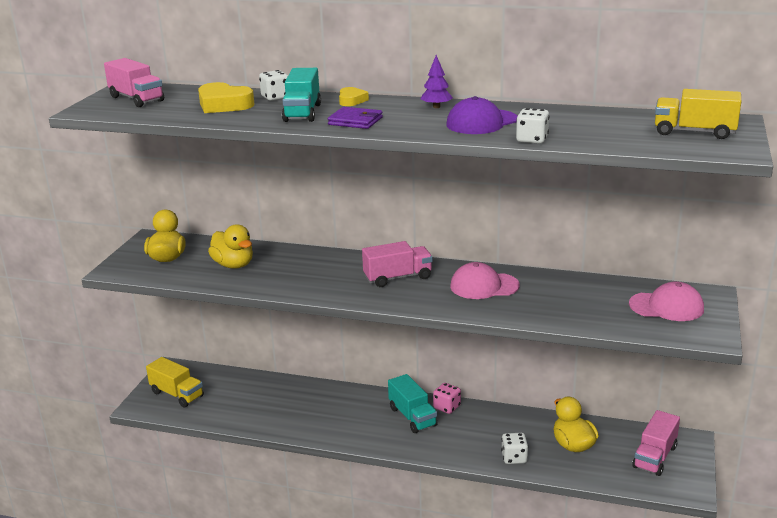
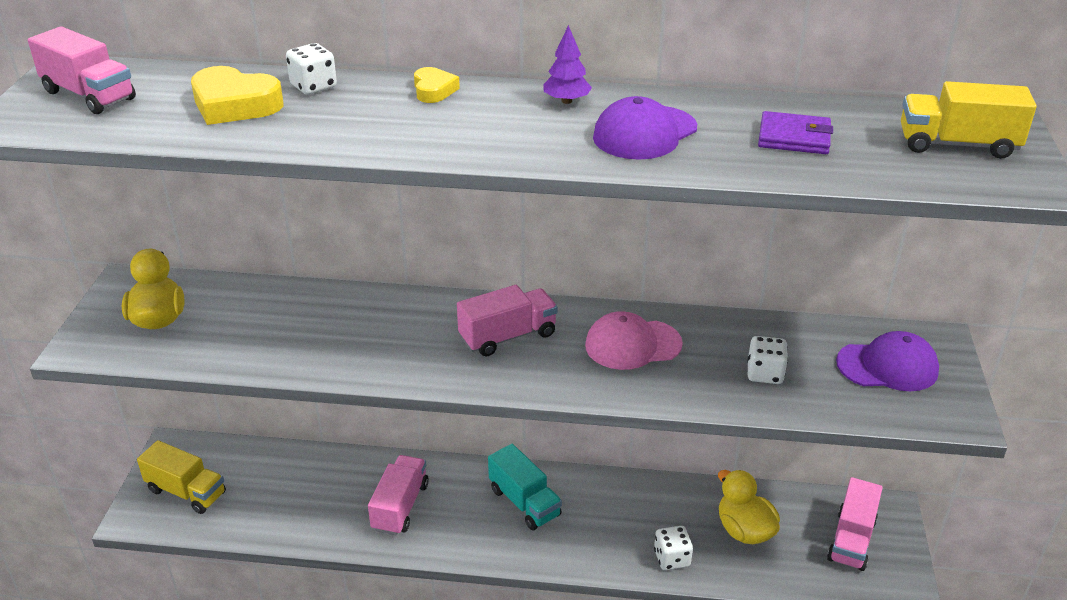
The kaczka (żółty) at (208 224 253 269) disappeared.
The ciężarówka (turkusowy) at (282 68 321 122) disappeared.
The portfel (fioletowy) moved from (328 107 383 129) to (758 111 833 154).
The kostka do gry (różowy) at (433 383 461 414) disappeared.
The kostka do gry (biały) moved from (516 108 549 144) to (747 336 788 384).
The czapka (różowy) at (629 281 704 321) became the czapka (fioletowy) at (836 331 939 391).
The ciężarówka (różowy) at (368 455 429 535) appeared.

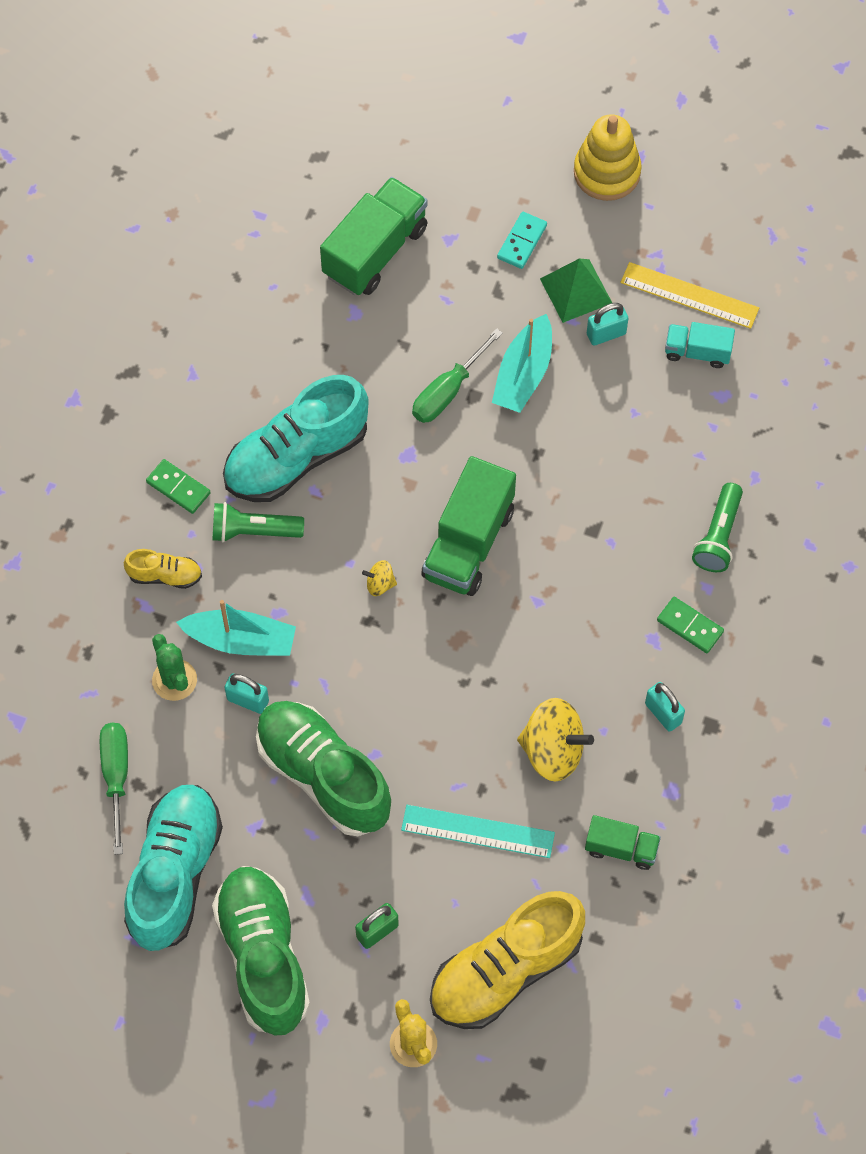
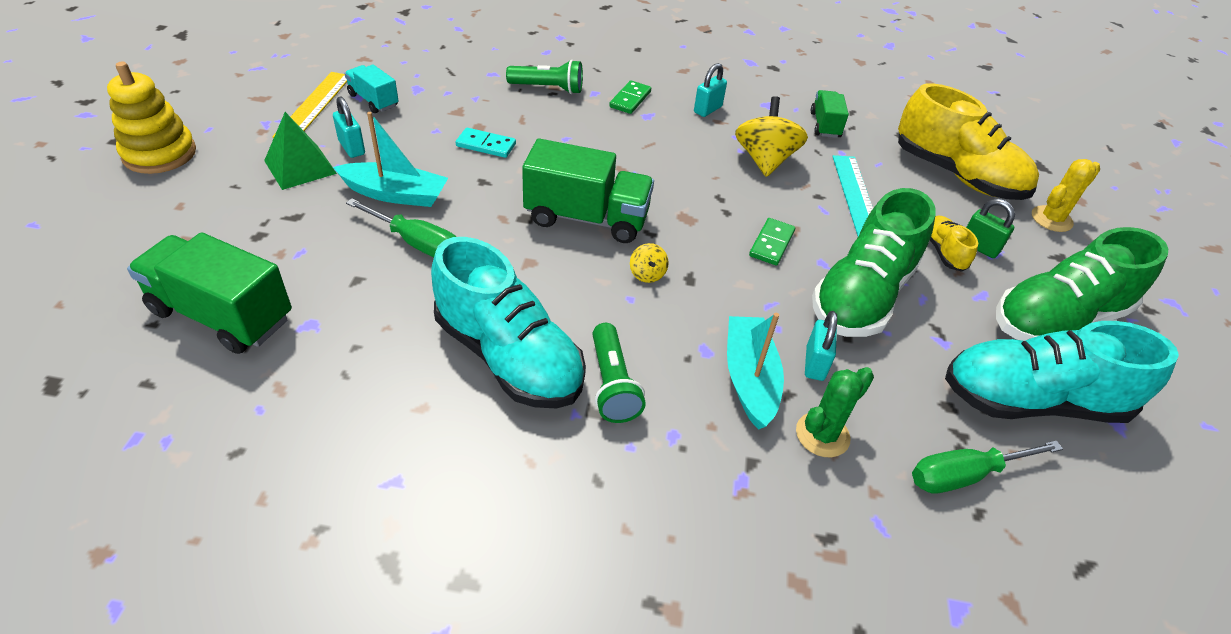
The but (żółty) moved from (124 549 202 589) to (930 216 978 272).
The kostka domina (zielony) moved from (146 459 211 514) to (749 218 795 266).
The kostka domina (turkusowy) moved from (497 212 547 269) to (456 128 516 158).
The ciężarówka (turkusowy) at (665 322 735 368) turned 135 degrees clockwise.

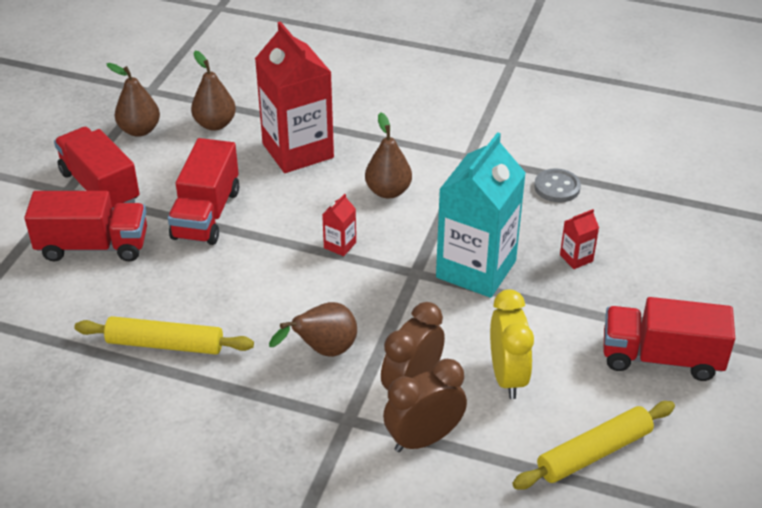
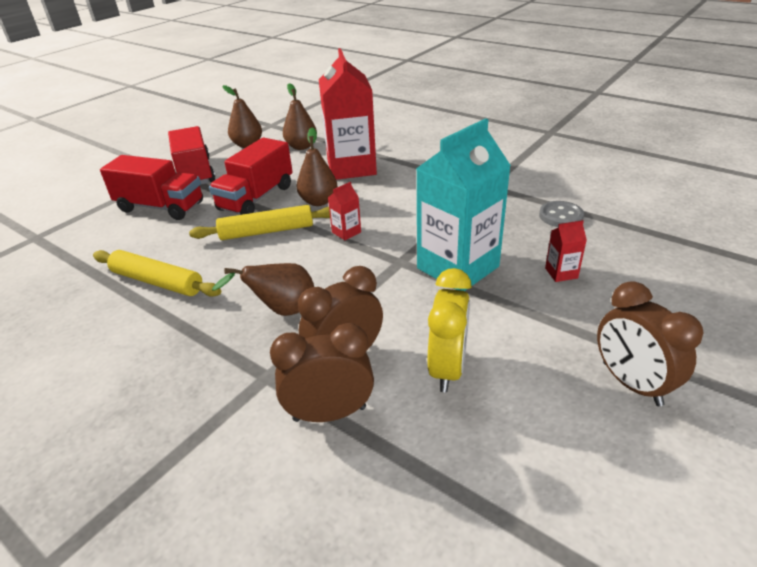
The gruszka (brązowy) moved from (365 112 412 199) to (296 127 337 206).
The wałek do ciasta (żółty) moved from (512 401 675 490) to (189 205 330 240).
The ciężarówka (czerwony) at (603 297 735 381) was replaced by the budzik (brązowy) at (597 281 703 406).

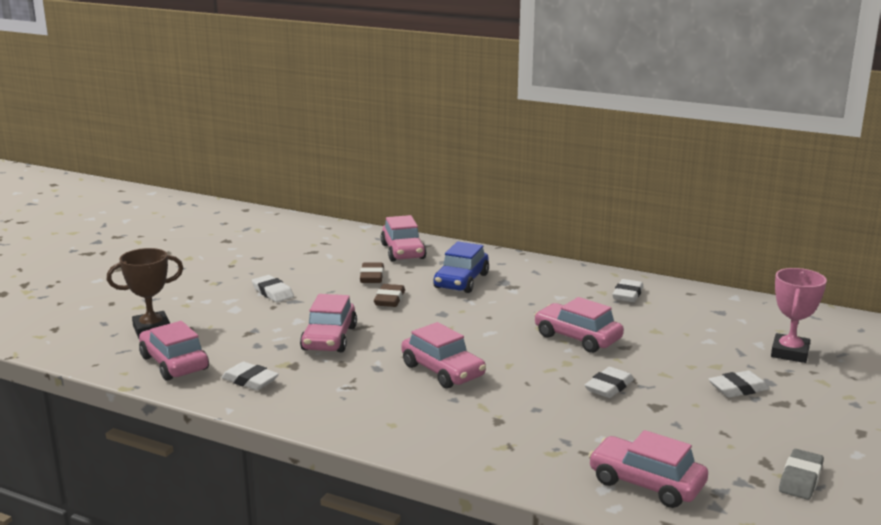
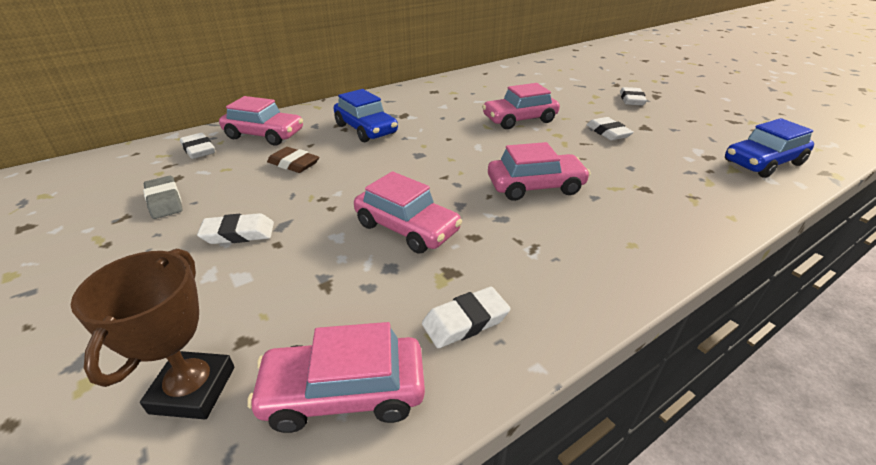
The gumka do mazania (brązowy) at (374 284 405 307) disappeared.
The samochód (różowy) at (588 430 708 508) became the samochód (niebieski) at (725 118 814 178).
The gumka do mazania (biały) moved from (612 279 643 302) to (180 133 215 159).
The puchar (różowy) at (771 268 827 363) disappeared.
The gumka do mazania (szary) moved from (779 449 824 500) to (143 176 183 219).

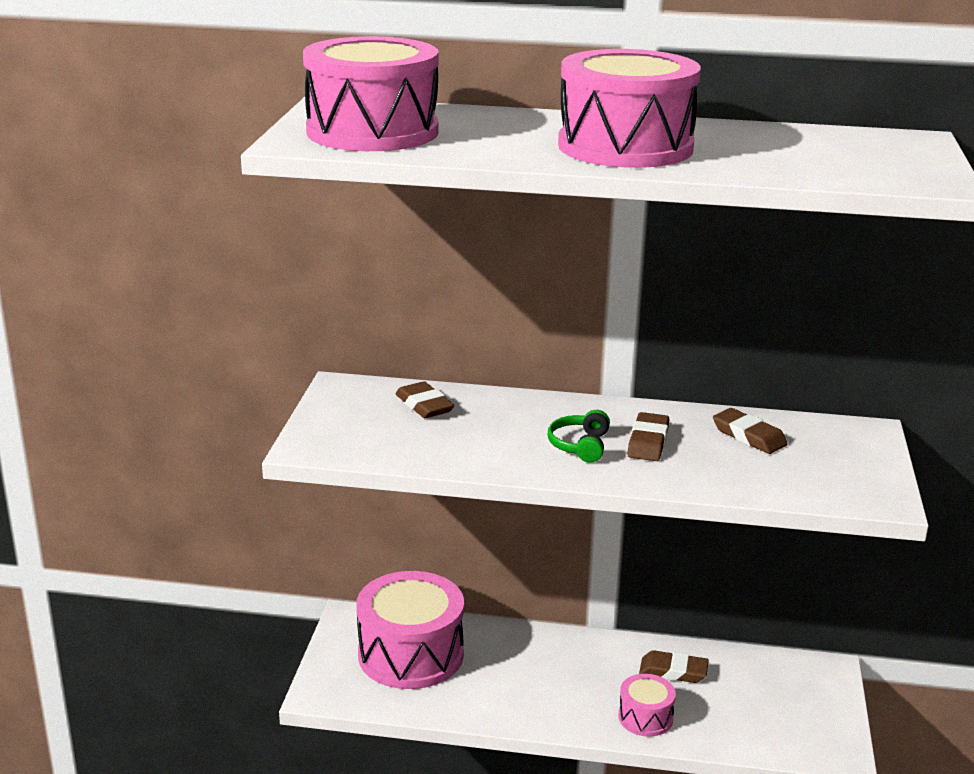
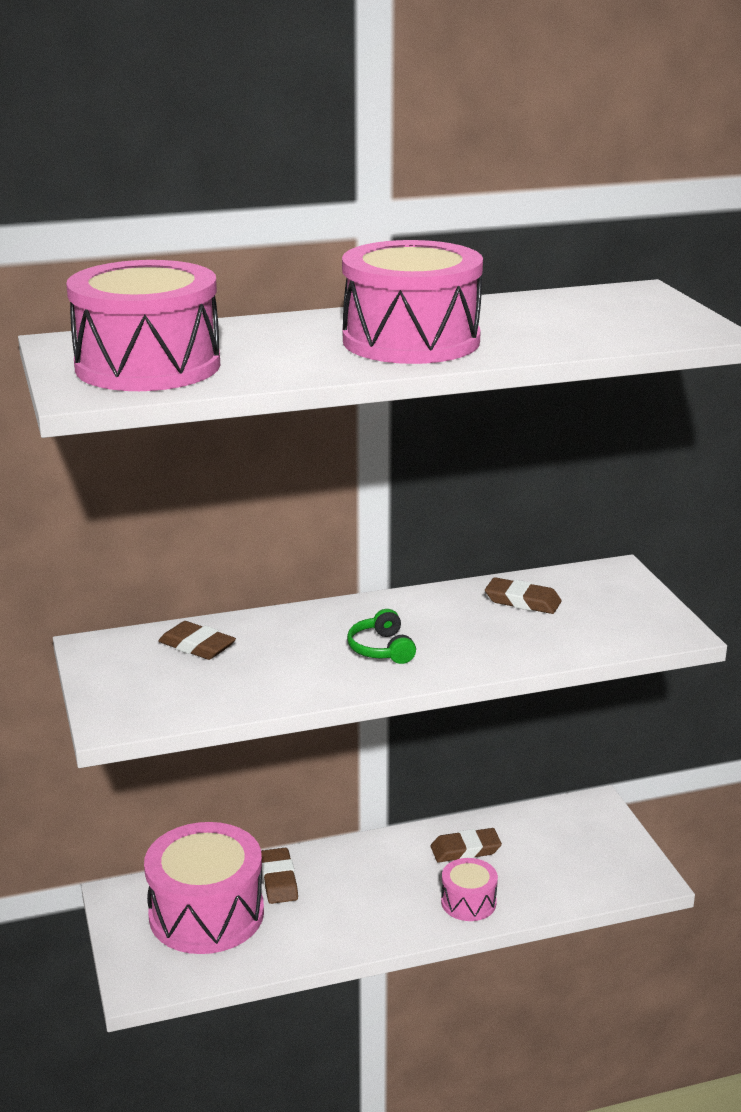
The gumka do mazania (brązowy) moved from (627 412 669 461) to (261 848 298 904).

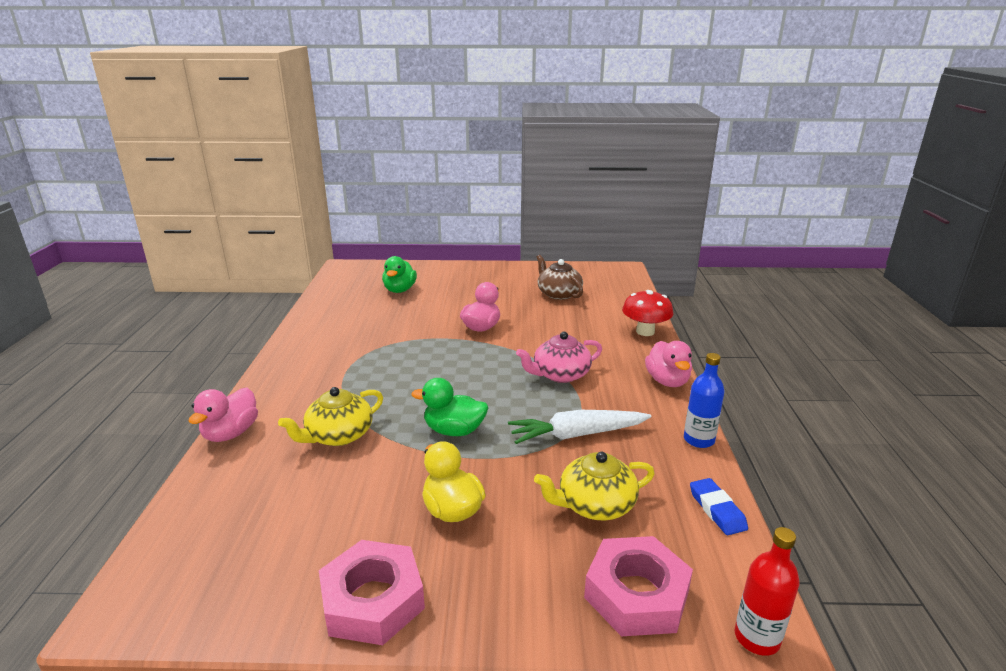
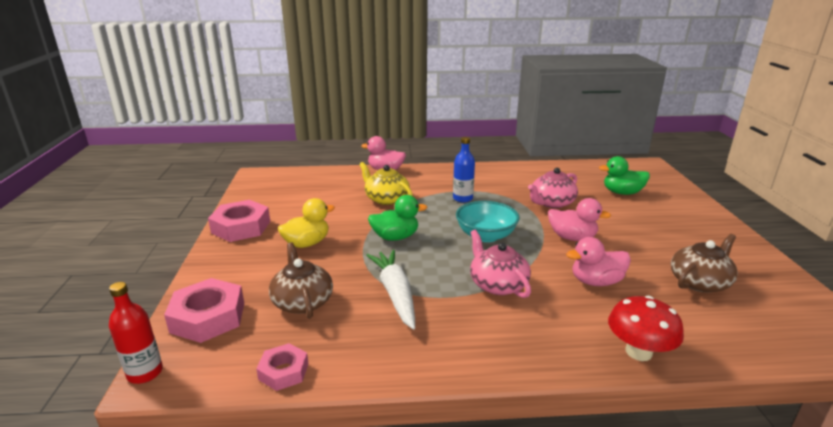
The kaczka (zielony) at (411 378 488 436) turned 75 degrees clockwise.
The imbryk (żółty) at (534 452 655 520) became the imbryk (brązowy) at (269 242 333 319).
The kaczka (różowy) moved from (645 341 692 387) to (566 237 631 286).
The butelka (niebieski) moved from (684 353 724 448) to (453 137 475 203).
The gumka do mazania (niebieski) at (690 478 748 535) was replaced by the nakrętka (różowy) at (256 343 309 391).
The miska (turkusowy) at (456 201 519 242) appeared.
The imbryk (różowy) at (528 168 578 208) appeared.

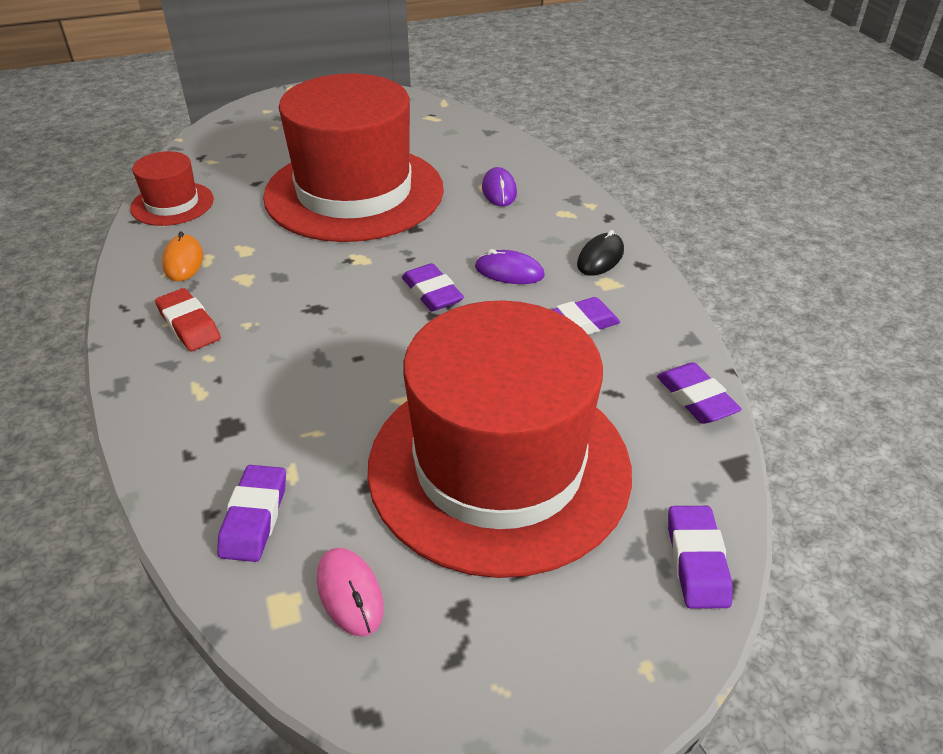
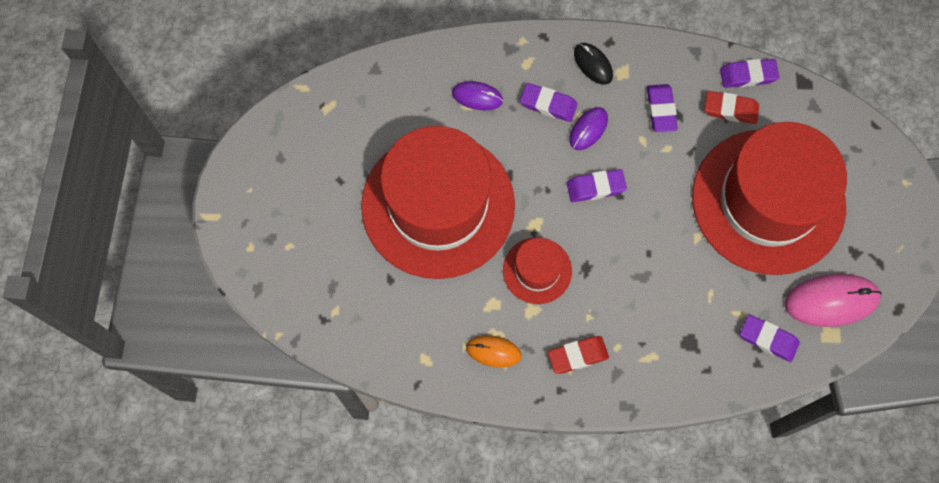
The kapelusz (czerwony) moved from (130 151 214 226) to (503 237 572 304).
The myszka (różowy) at (317 548 384 637) changed to 1.74 times the size.
The gumka do mazania (fioletowy) moved from (668 506 733 609) to (520 83 577 122).
The gumka do mazania (czerwony) at (704 91 759 124) appeared.

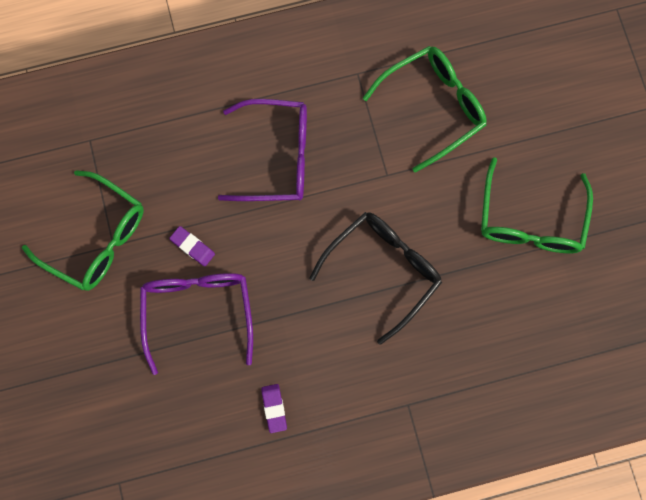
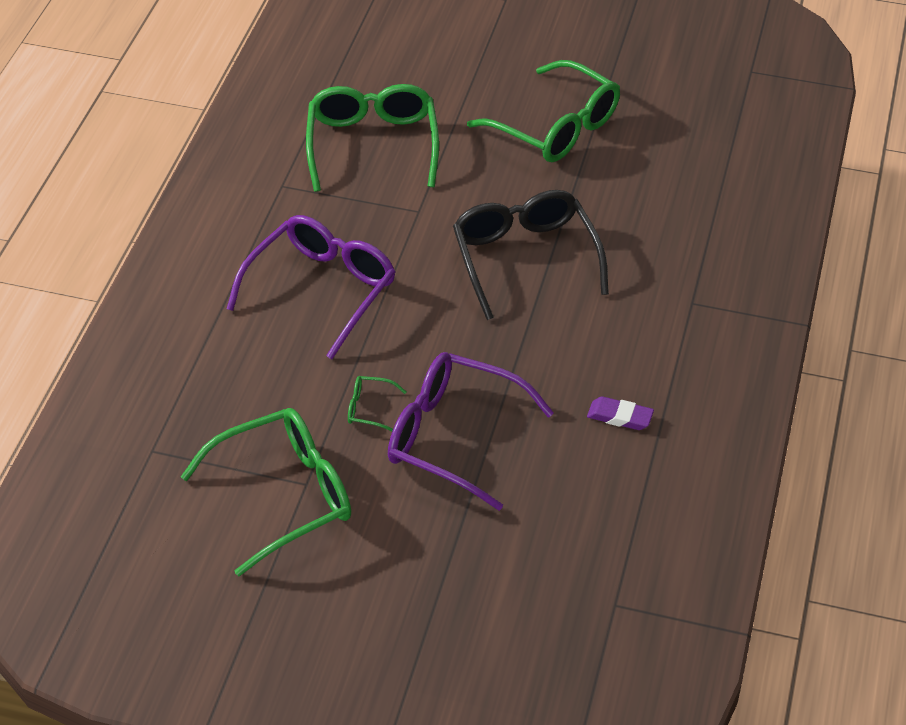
The gumka do mazania (fioletowy) at (169 226 215 267) was replaced by the okulary (zielony) at (348 376 407 432).

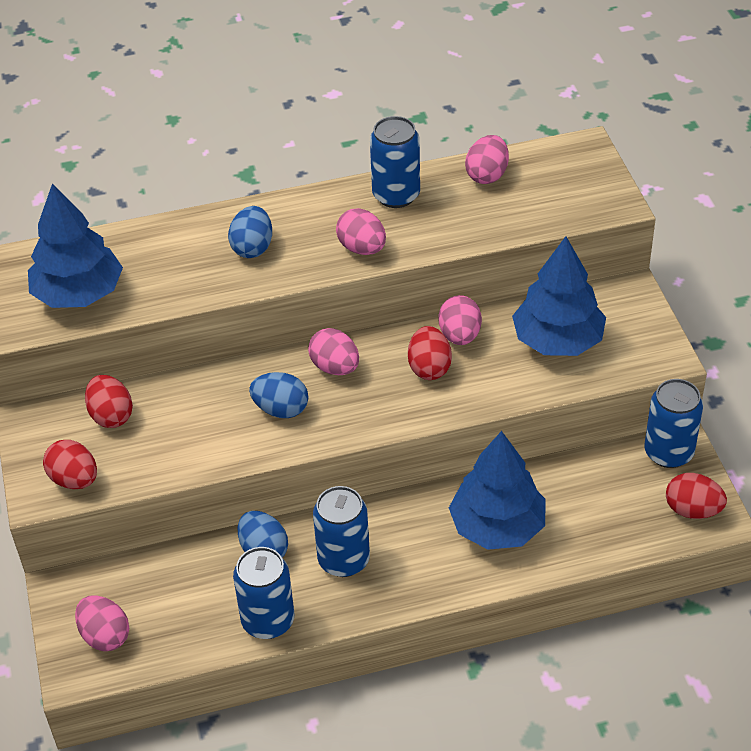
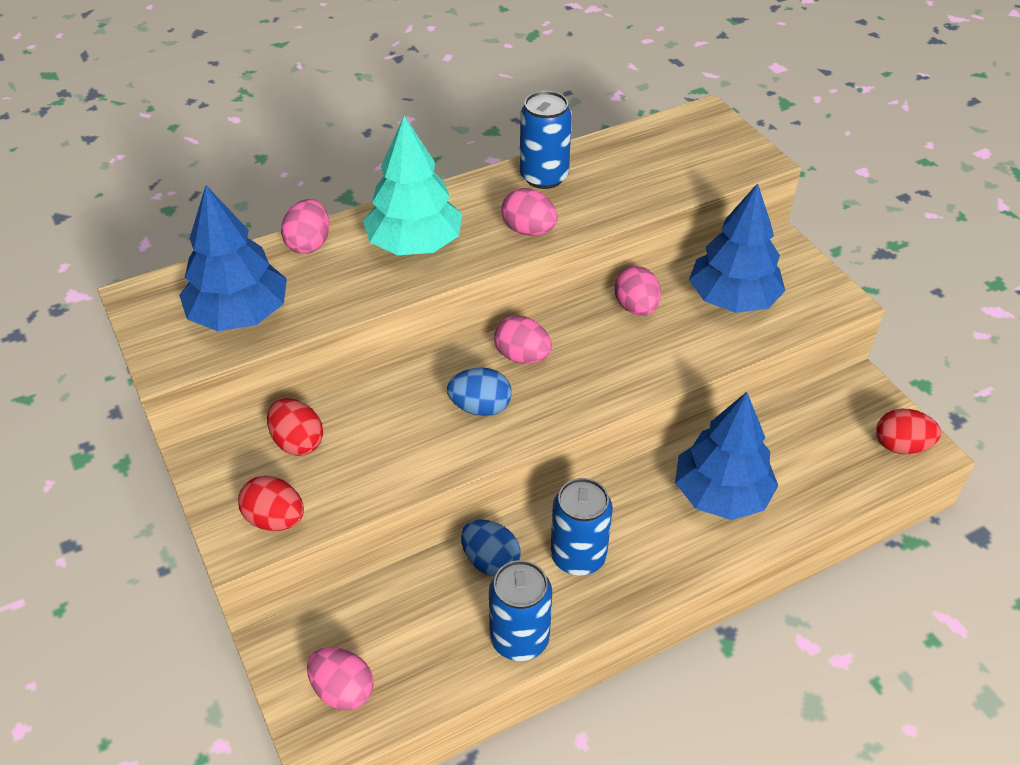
The jajko (niebieski) at (228 206 272 258) was replaced by the drzewko (turkusowy) at (363 116 462 255).
The jajko (czerwony) at (408 326 452 380) disappeared.
The jajko (różowy) moved from (465 135 509 184) to (281 199 329 254).
The puszka (niebieski) at (644 379 703 468) disappeared.

